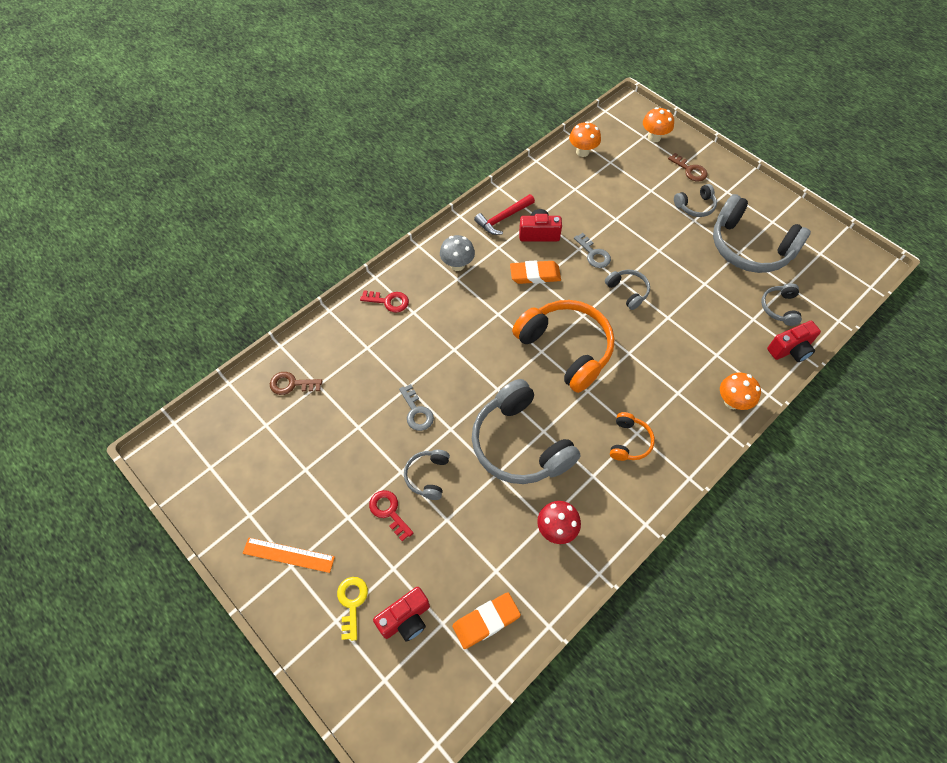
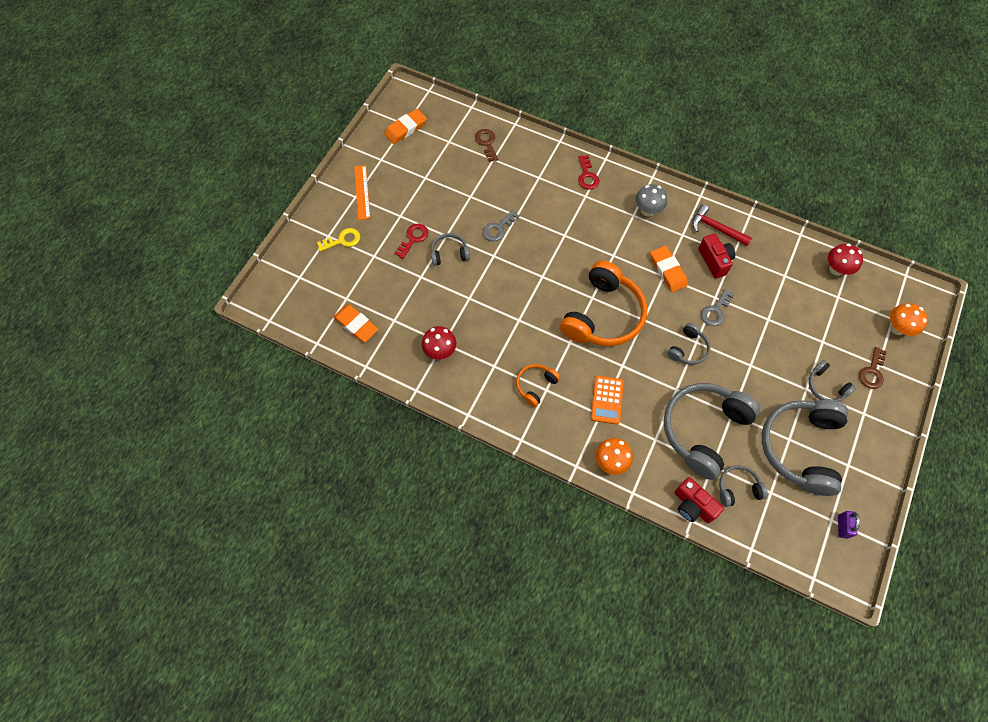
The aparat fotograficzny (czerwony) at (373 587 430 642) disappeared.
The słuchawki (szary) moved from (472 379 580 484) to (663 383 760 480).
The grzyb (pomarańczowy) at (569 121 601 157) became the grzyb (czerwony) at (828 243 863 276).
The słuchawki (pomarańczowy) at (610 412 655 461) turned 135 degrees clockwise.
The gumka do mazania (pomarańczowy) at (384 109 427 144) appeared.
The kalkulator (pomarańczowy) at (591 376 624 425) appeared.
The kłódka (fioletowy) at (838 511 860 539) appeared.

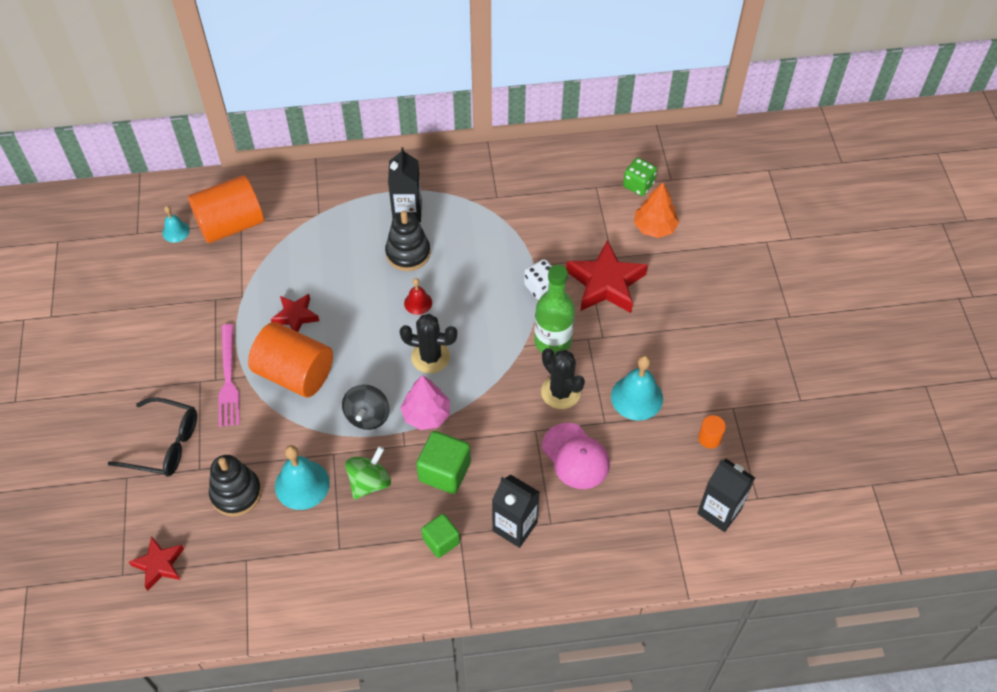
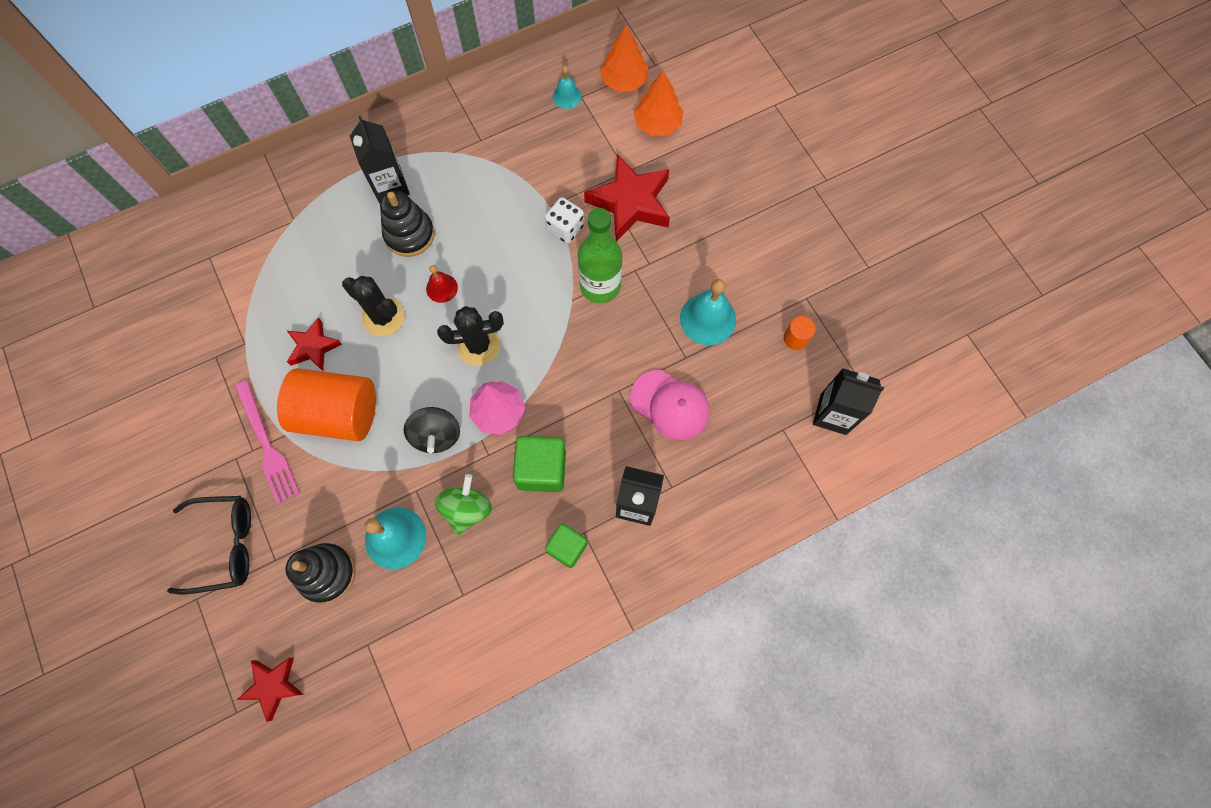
The dzwonek (turkusowy) moved from (162 206 190 243) to (553 66 582 109).
The walec (pomarańczowy) at (188 175 264 243) disappeared.
The kaktus (czarny) moved from (541 348 585 409) to (342 276 404 337).
The kostka do gry (zielony) at (623 158 657 196) was replaced by the drzewko (pomarańczowy) at (600 25 648 92).

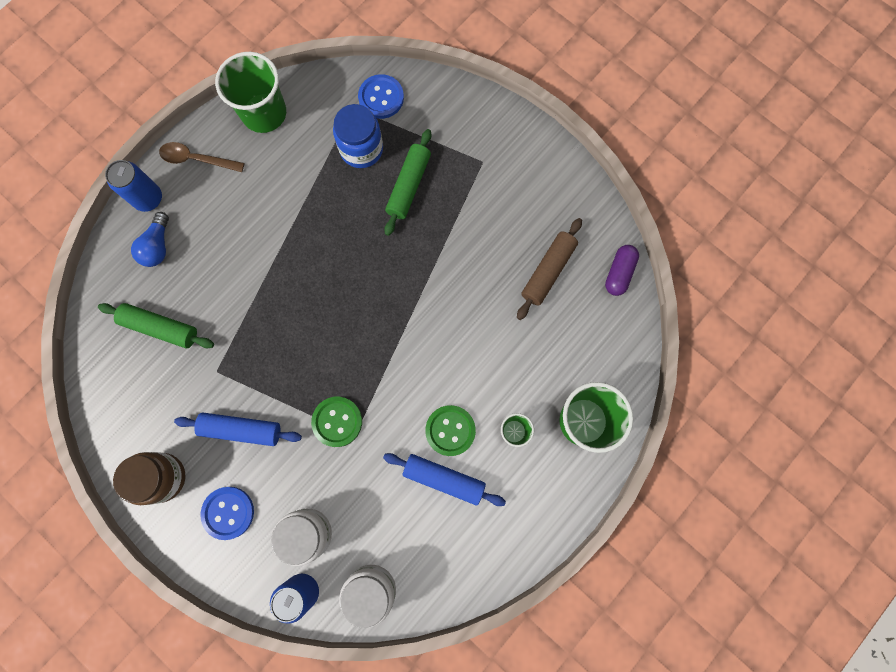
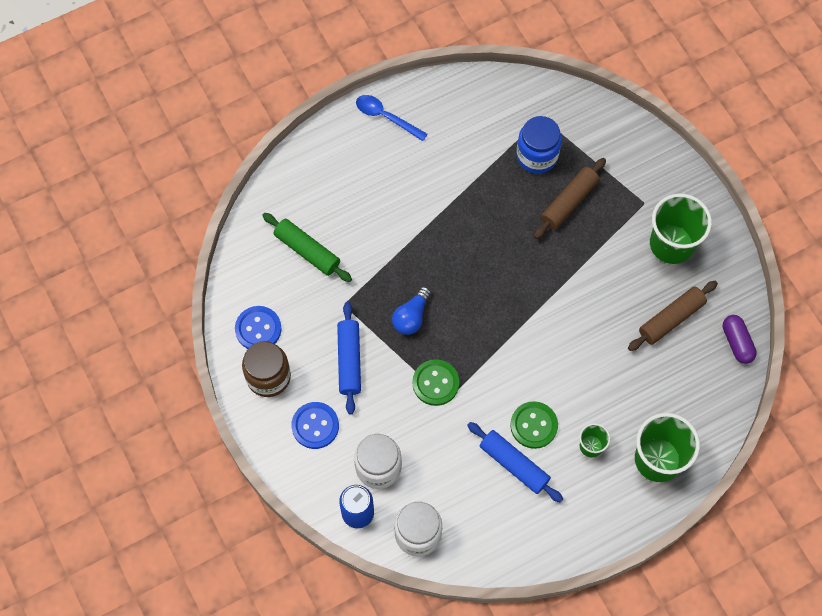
The puszka (niebieski) at (105 160 162 212) disappeared.
The żarówka (niebieski) moved from (131 212 169 267) to (392 287 431 335).
The łyżka (brązowy) at (159 142 244 172) became the łyżka (niebieski) at (356 95 428 141).
The wałek do ciasta (niebieski) at (174 413 302 446) turned 60 degrees clockwise.
The szklanka (zielony) moved from (215 52 286 133) to (650 193 712 264).
The guzik (niebieski) moved from (358 74 404 119) to (235 306 281 349).
The wałek do ciasta (zielony) at (384 129 431 236) became the wałek do ciasta (brązowy) at (534 158 606 239).
The kapsułka (fioletowy) at (605 245 639 296) turned 60 degrees counterclockwise.

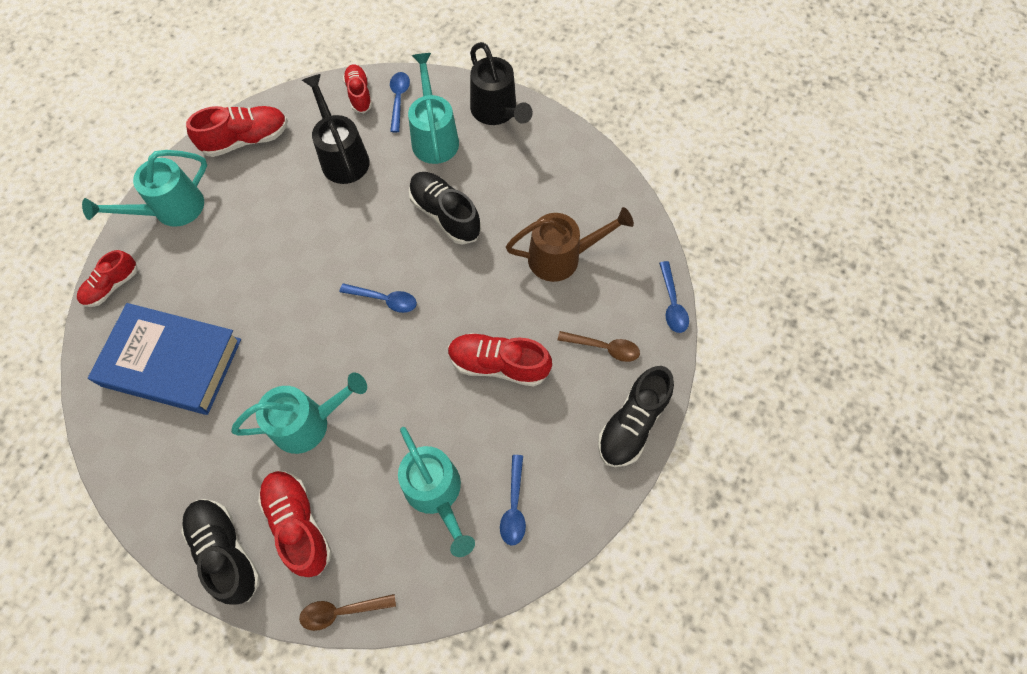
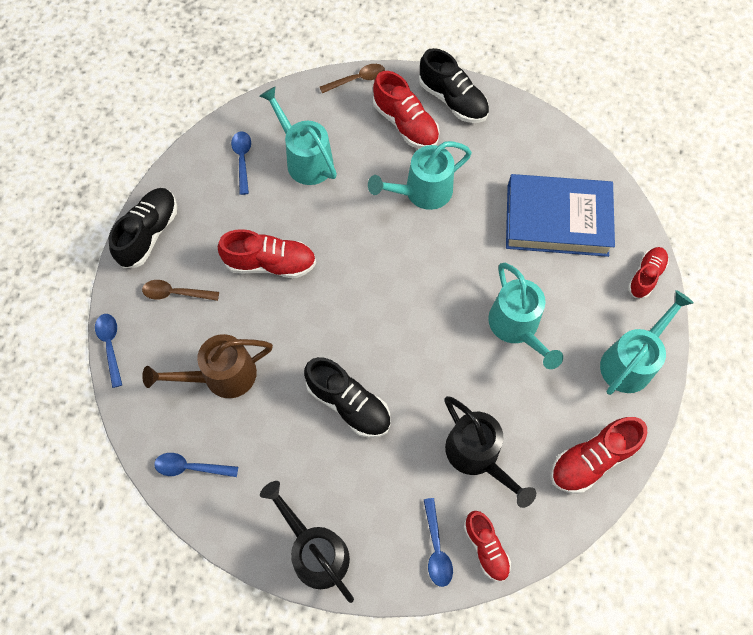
The łyżka (niebieski) moved from (339 283 417 313) to (154 453 238 477).
The konewka (turkusowy) moved from (408 53 459 164) to (488 263 563 369).

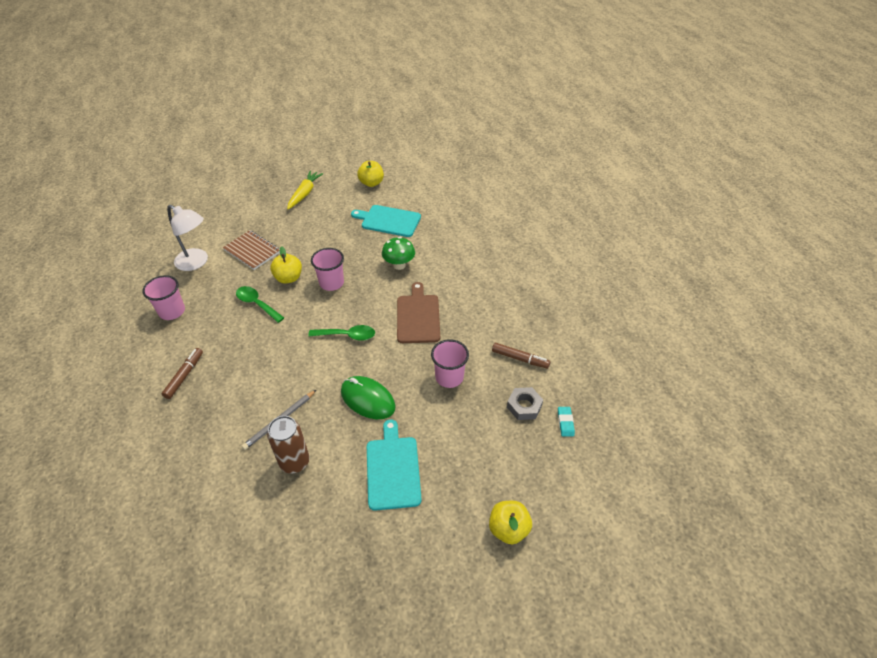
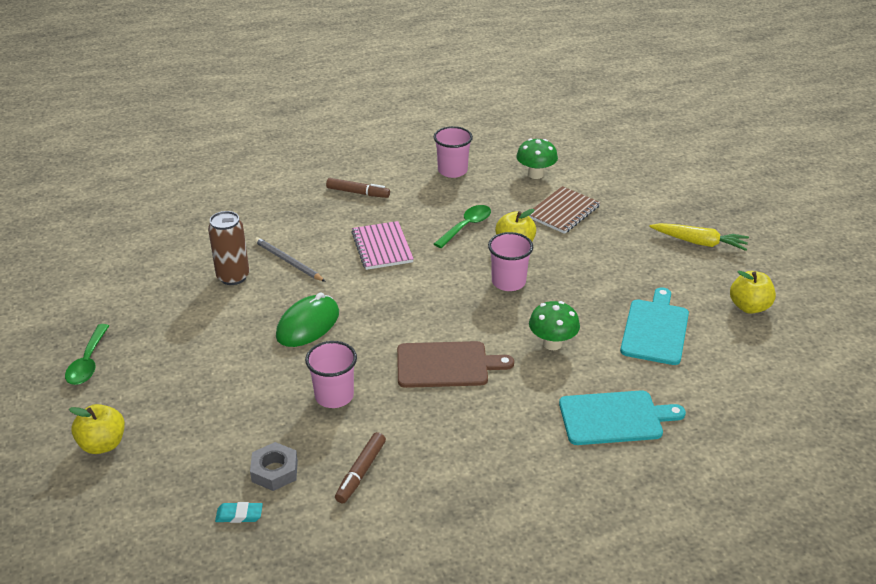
The lampka (biały) at (167 205 208 271) was replaced by the grzyb (zielony) at (516 138 558 179).
The łyżka (zielony) moved from (308 325 375 341) to (65 324 109 385).
The deska do krojenia (turkusowy) moved from (367 419 422 511) to (559 390 686 445).
The zeszyt (różowy) at (351 221 414 270) appeared.

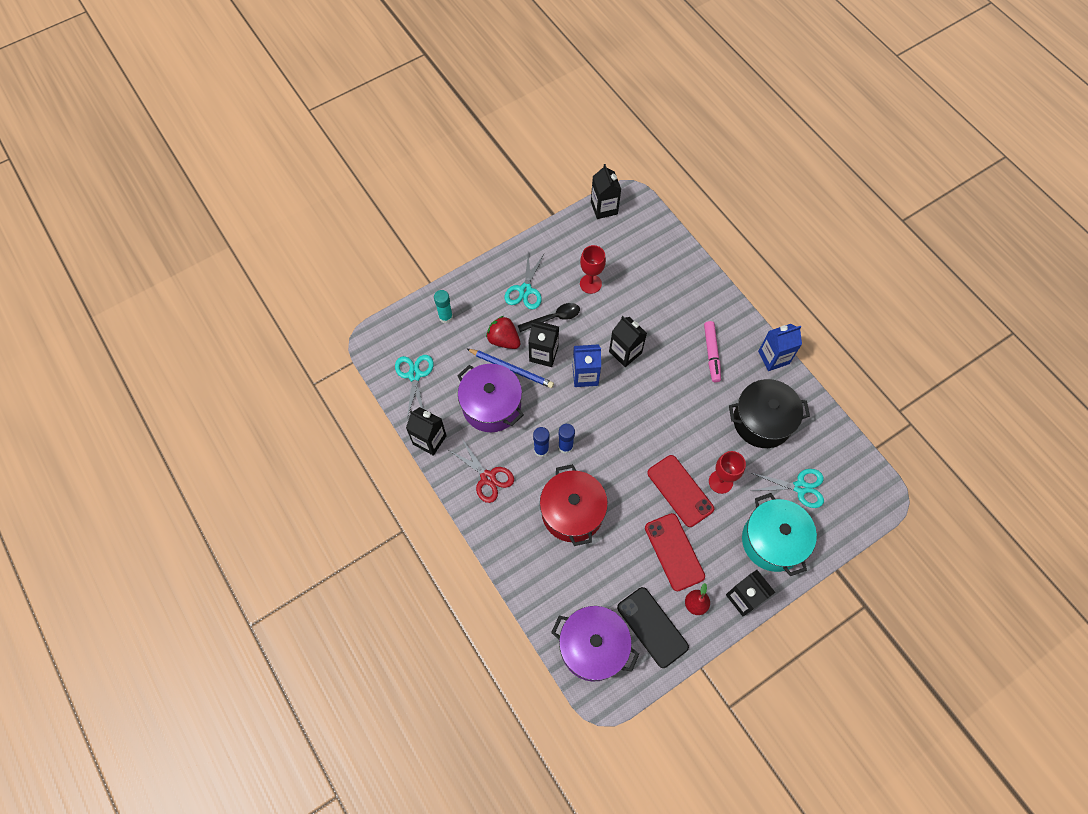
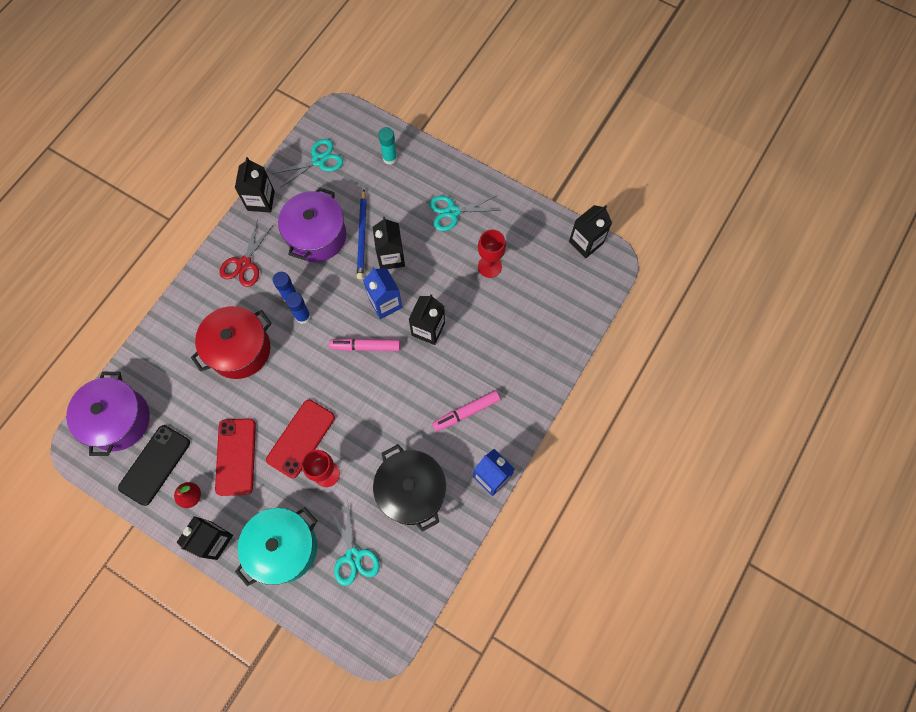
The truskawka (czerwony) at (486 316 520 349) disappeared.
The łyżka (czarny) at (518 303 580 332) disappeared.
The telefon (czerwony) at (645 513 705 591) turned 45 degrees counterclockwise.
The flamaster (różowy) at (329 338 400 351) appeared.

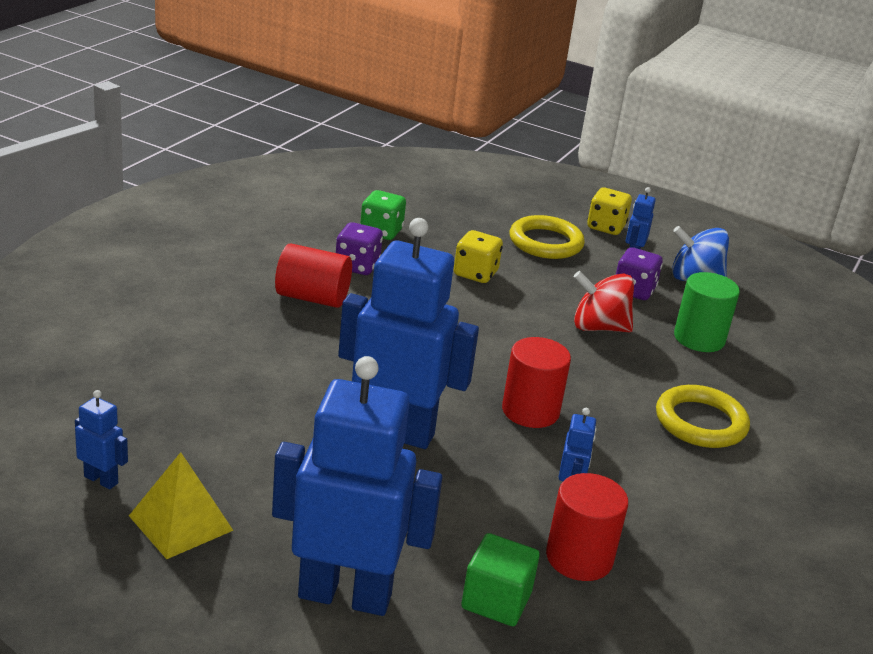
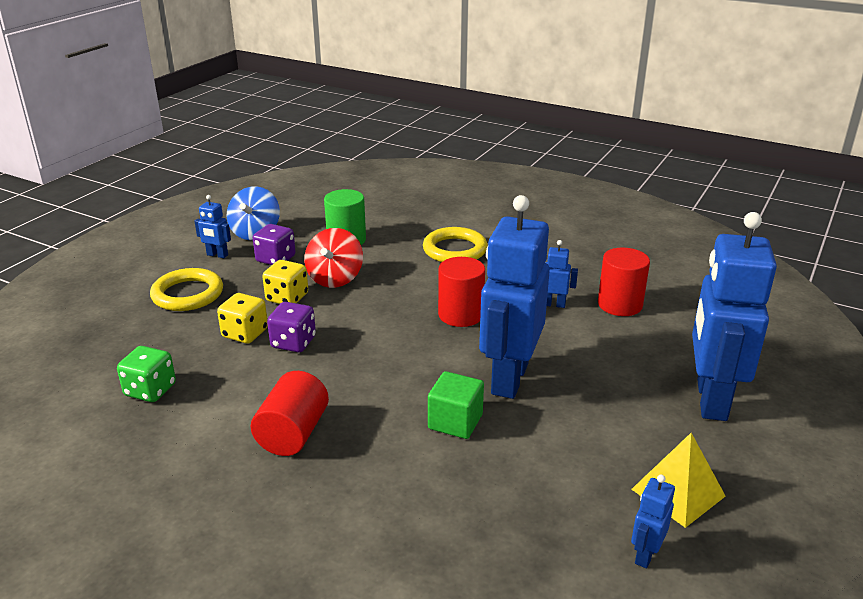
The kostka do gry (fioletowy) moved from (336 222 383 275) to (267 302 316 352).
The sześcian (zielony) moved from (461 533 540 626) to (428 371 484 439).
The kostka do gry (żółty) moved from (587 188 632 235) to (262 260 308 304).

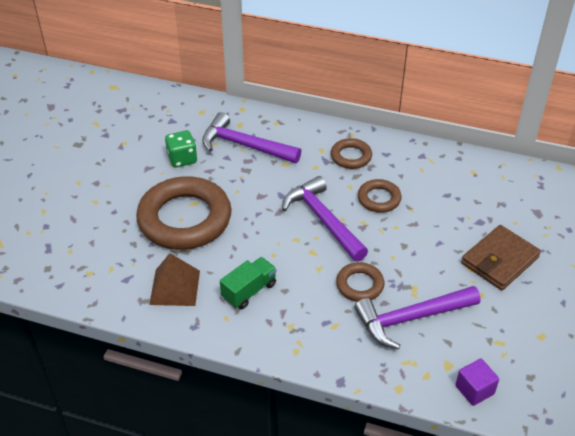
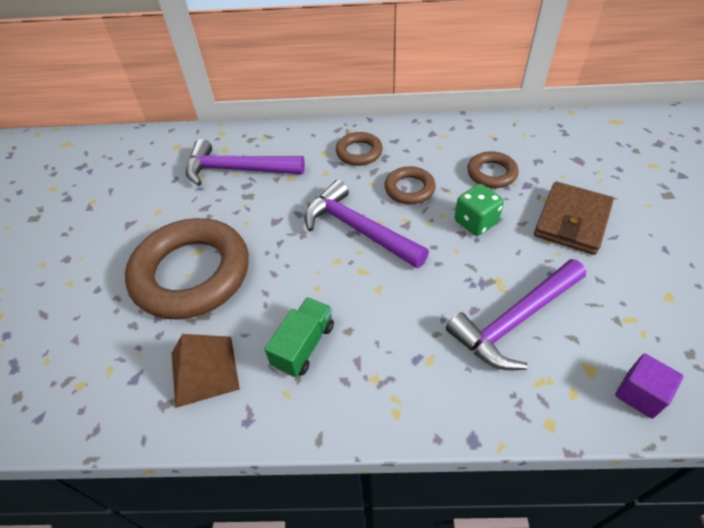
The kostka do gry (zielony) moved from (165 130 197 168) to (455 184 504 236).
The pierścień (brązowy) moved from (336 262 384 302) to (467 151 519 188).

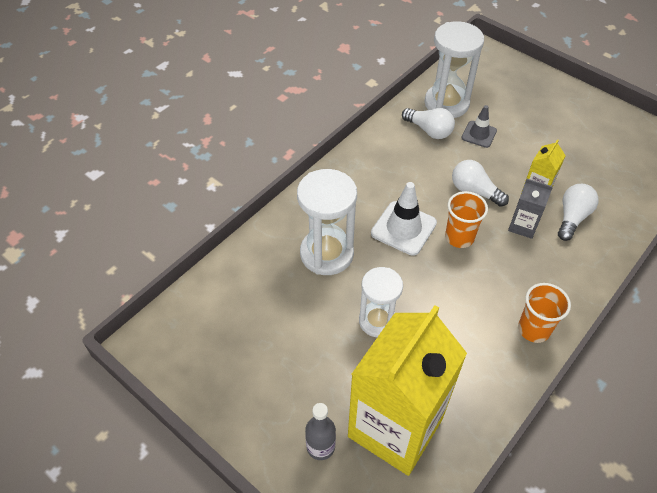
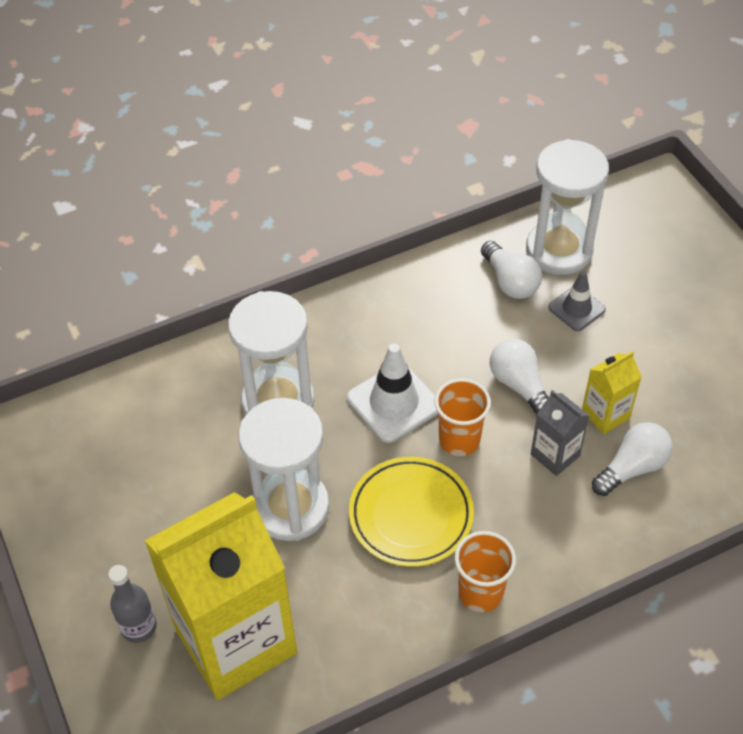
The klepsydra (biały) at (359 267 403 337) changed to 1.51 times the size.
The talerz (żółty) at (349 457 474 567) appeared.

